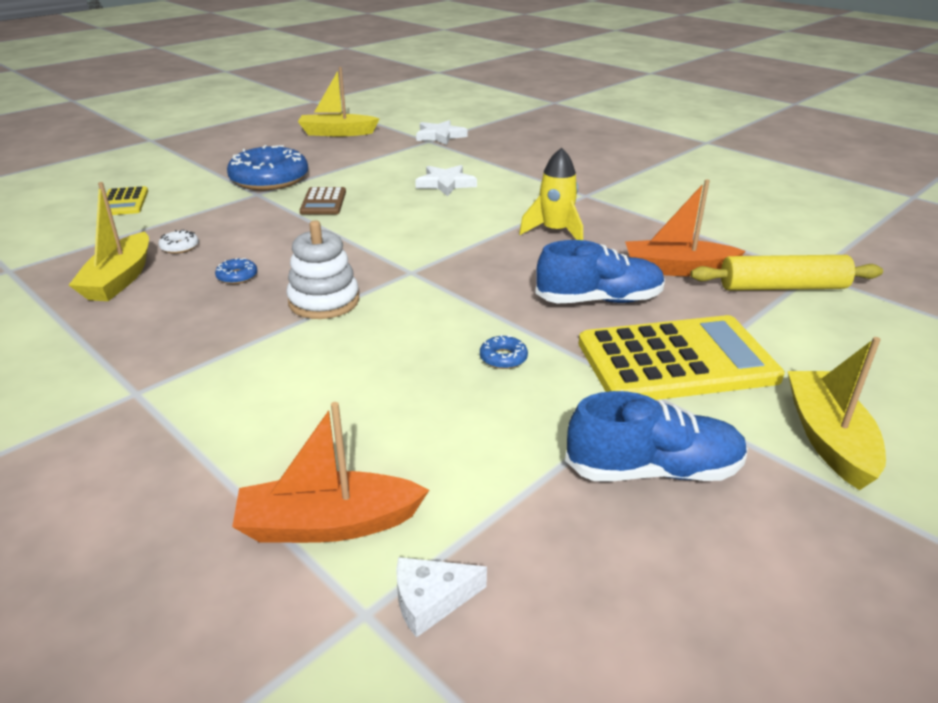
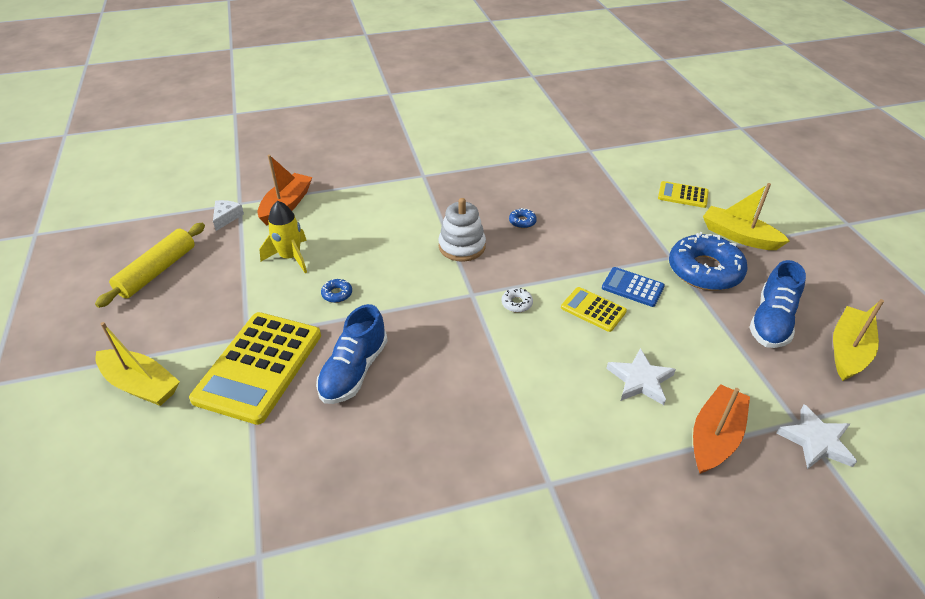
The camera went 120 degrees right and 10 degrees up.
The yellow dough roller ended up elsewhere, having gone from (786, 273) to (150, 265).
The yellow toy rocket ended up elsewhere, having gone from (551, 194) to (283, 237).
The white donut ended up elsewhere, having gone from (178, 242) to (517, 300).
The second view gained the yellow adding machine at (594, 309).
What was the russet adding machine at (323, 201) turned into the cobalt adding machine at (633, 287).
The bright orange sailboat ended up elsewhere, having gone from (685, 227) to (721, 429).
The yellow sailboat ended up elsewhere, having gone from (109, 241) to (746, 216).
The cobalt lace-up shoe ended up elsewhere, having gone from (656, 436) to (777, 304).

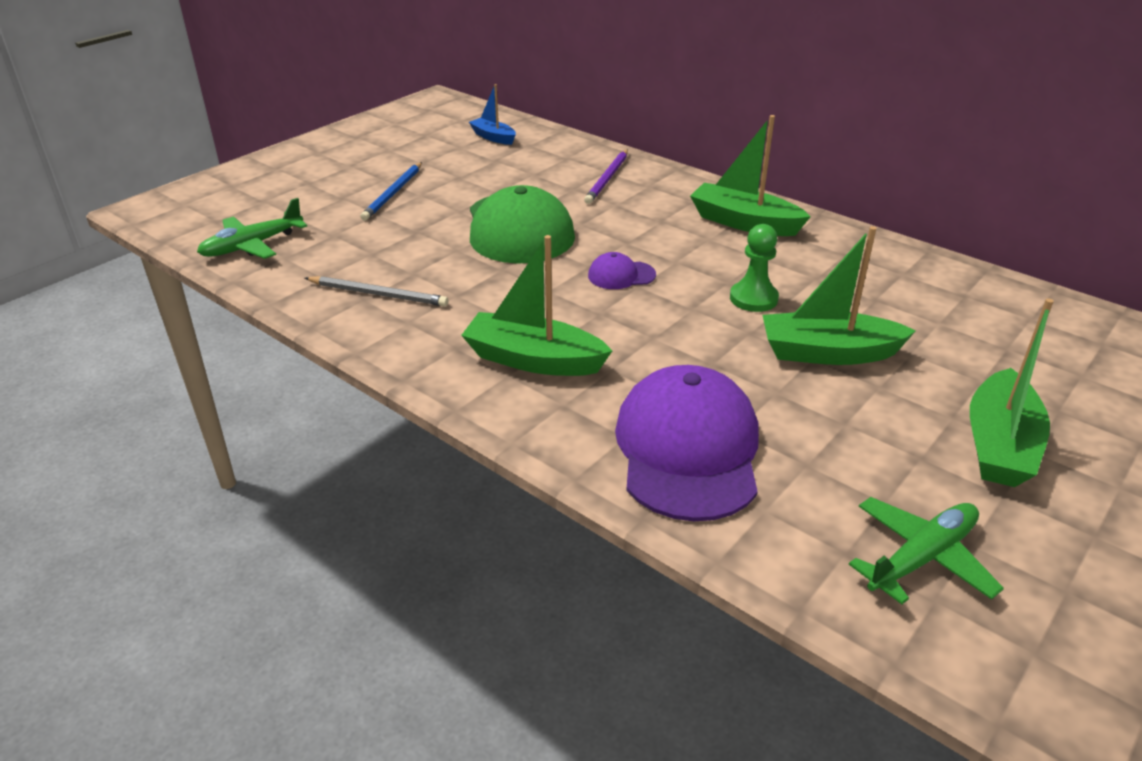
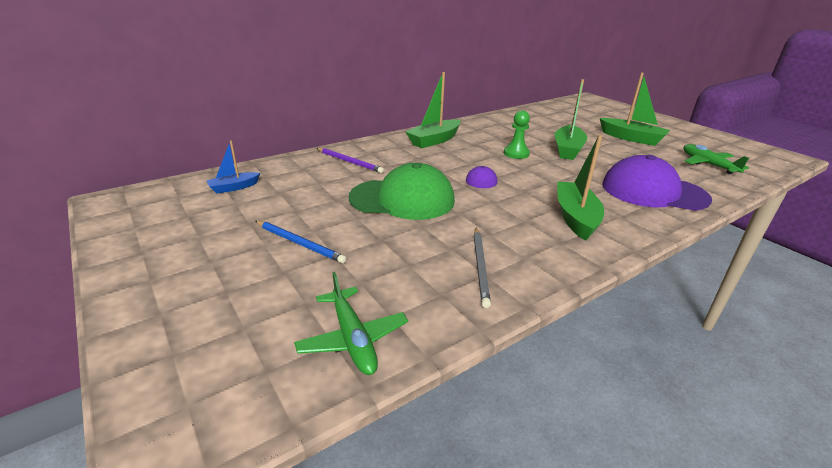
The camera went 75 degrees left and 5 degrees down.
The ash-grey wooden pencil at (376, 291) ended up facing another way, 150 degrees clockwise from before.
The leaf-green sailboat at (536, 305) ended up facing another way, 150 degrees clockwise from before.

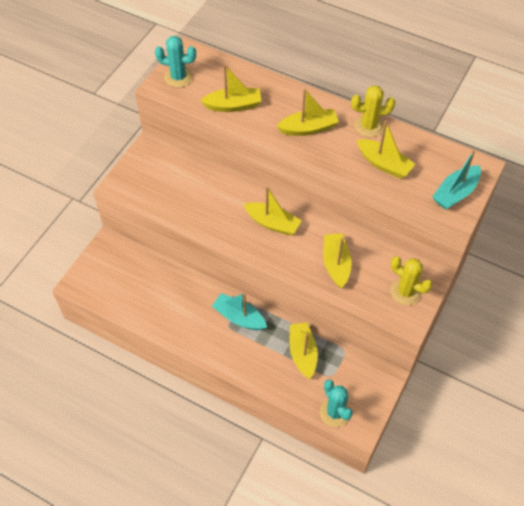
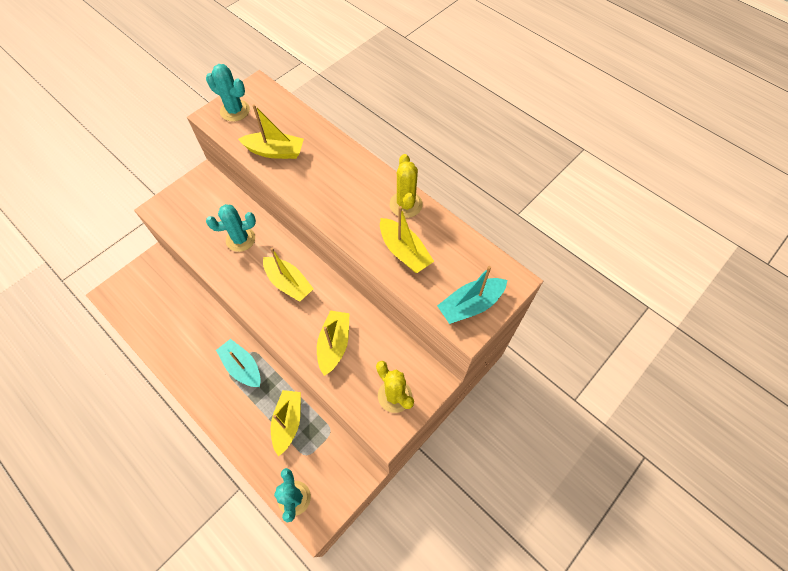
The camera went 15 degrees right and 5 degrees up.
The second view gained the aqua prickly plant at (231, 228).
The yellow prickly plant at (373, 111) ended up facing another way, 75 degrees clockwise from before.
The second view lost the yellow sailboat at (308, 112).

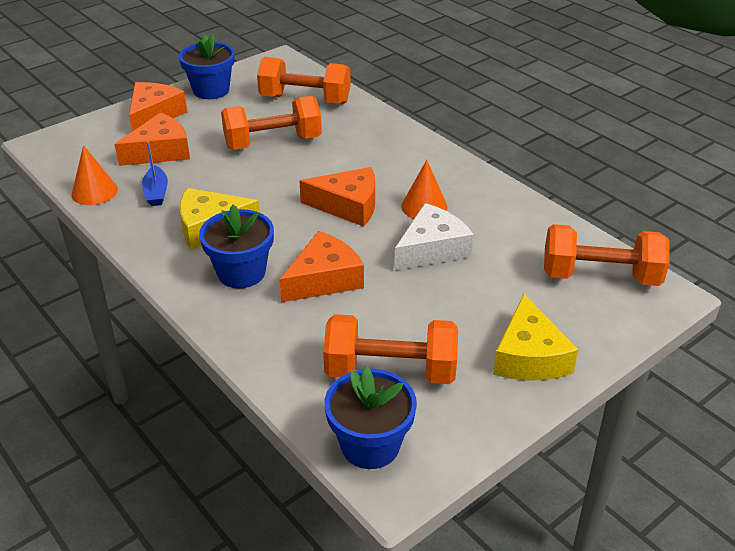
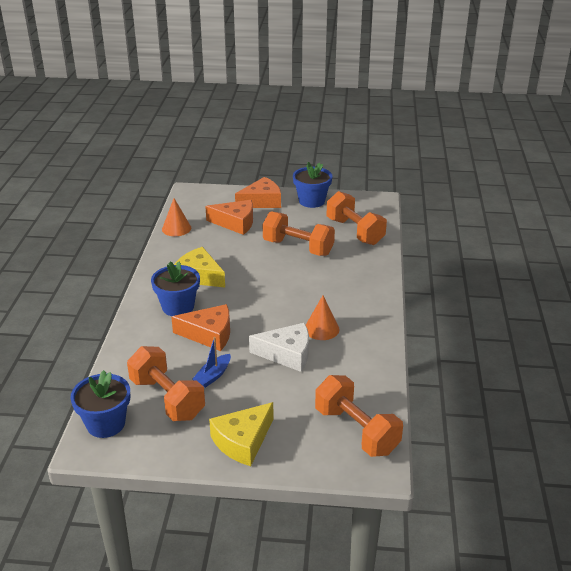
The camera went 45 degrees right and 5 degrees down.
The cobalt sailboat ended up elsewhere, having gone from (155, 173) to (211, 362).
The second view lost the bright orange cheese wedge at (337, 197).

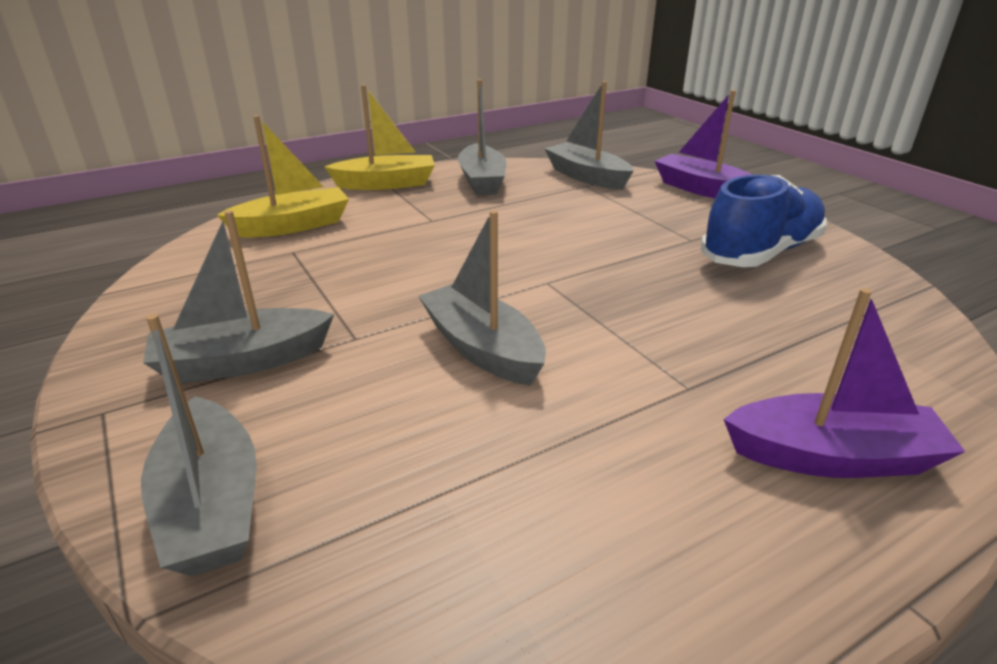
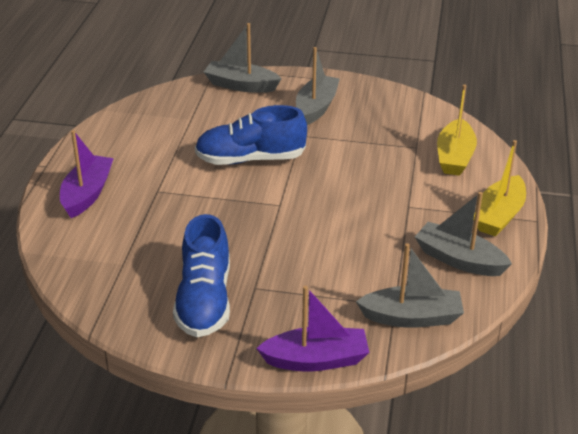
The camera went 130 degrees right and 5 degrees up.
The violet sailboat at (844, 383) ended up facing another way, 150 degrees clockwise from before.
Where the ash-grey sailboat stood at (482, 298), the cobalt lace-up shoe came to stand at (251, 135).

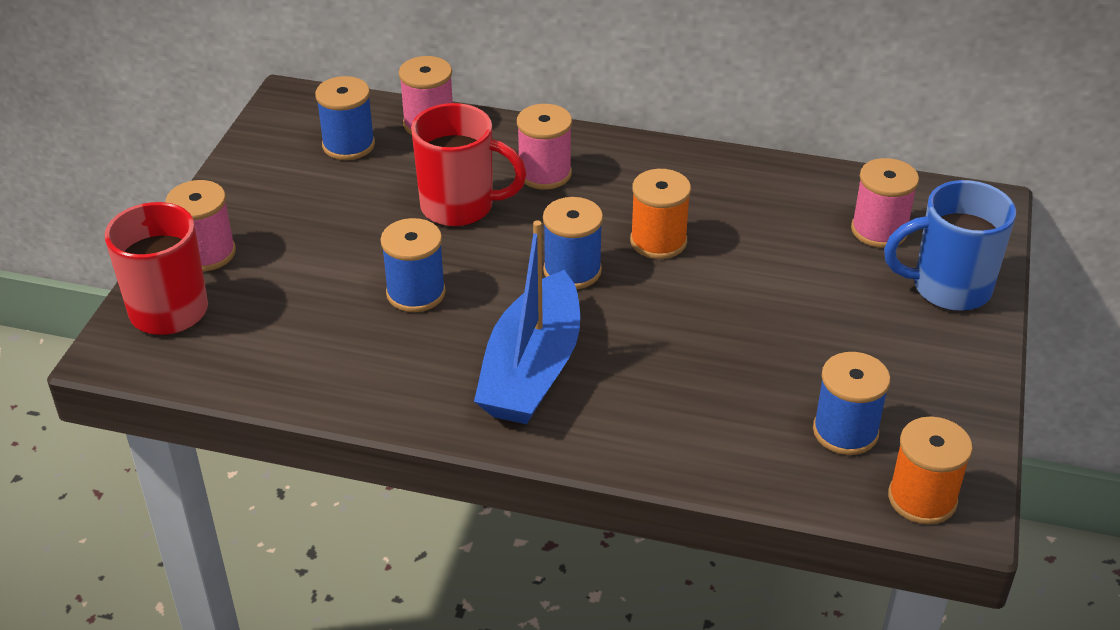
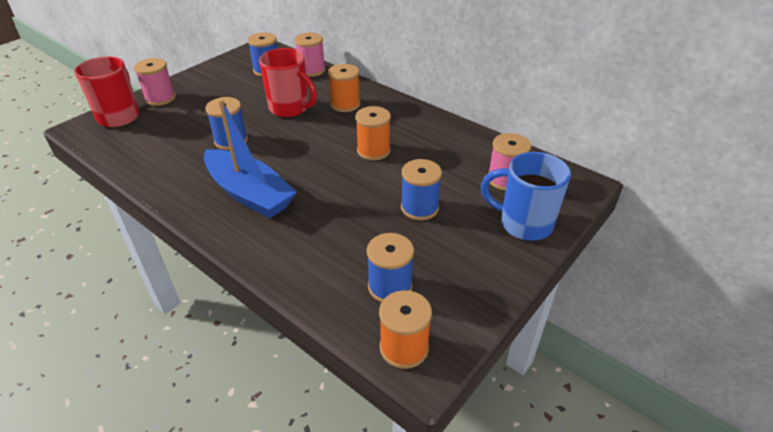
The camera went 25 degrees right and 0 degrees up.
The cobalt sailboat at (527, 322) ended up facing another way, 90 degrees counterclockwise from before.
What was the rose-pink bobbin at (544, 147) turned into the bright orange bobbin at (344, 88).
The cobalt bobbin ended up elsewhere, having gone from (573, 243) to (421, 189).

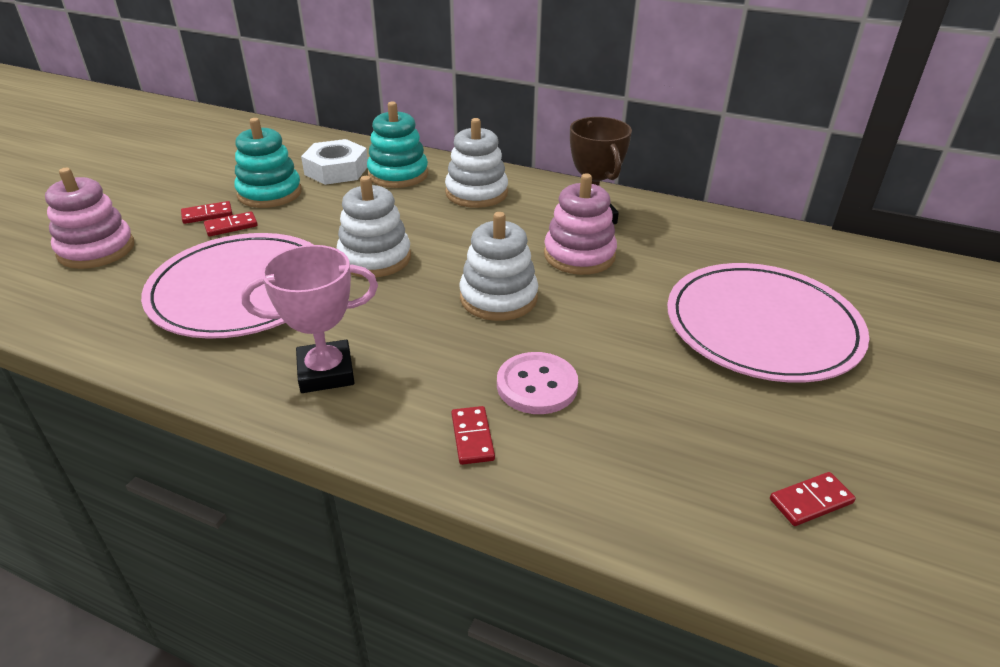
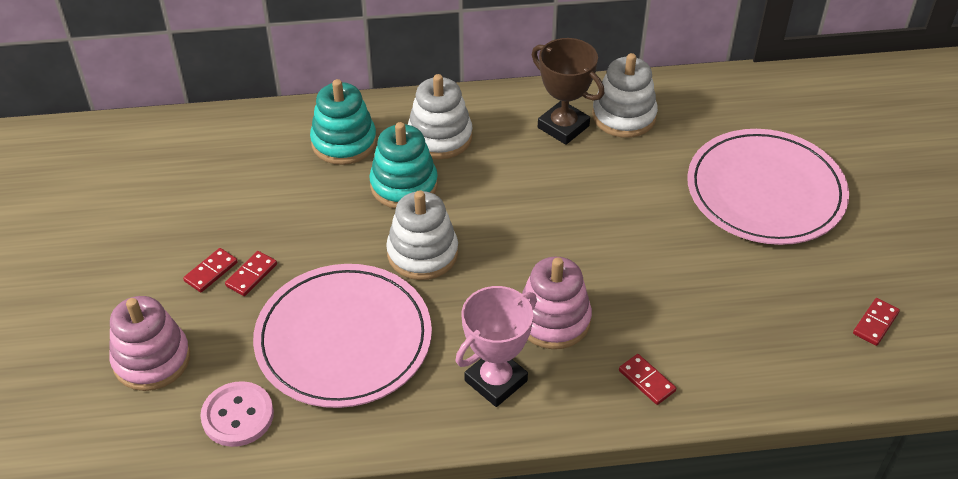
The camera went 30 degrees left and 10 degrees up.
The rose-pink button ended up elsewhere, having gone from (537, 383) to (237, 414).
The aqua stacking rings ended up elsewhere, having gone from (268, 163) to (403, 165).
The rose-pink stacking rings ended up elsewhere, having gone from (580, 224) to (557, 303).
The white stacking rings ended up elsewhere, having gone from (498, 266) to (625, 95).
The second view lost the white nut at (334, 162).

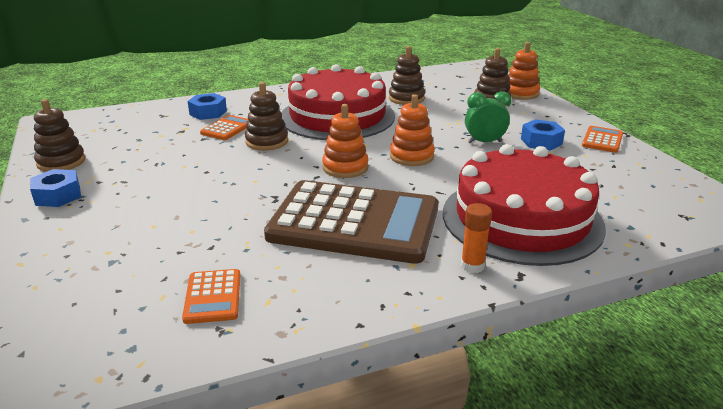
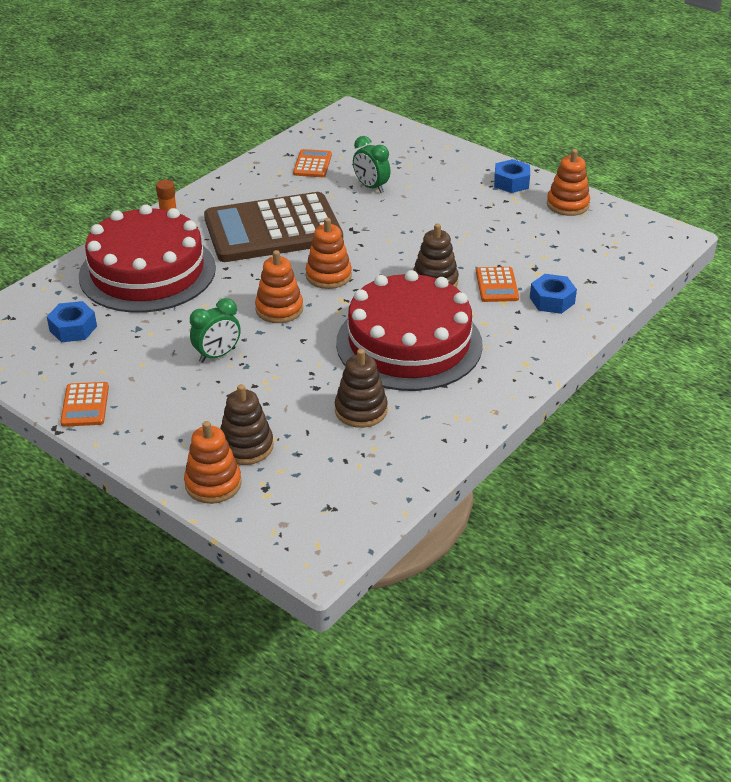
The camera went 150 degrees right and 10 degrees up.
The cobalt nut ended up elsewhere, having gone from (543, 134) to (72, 321).
The bright orange adding machine at (211, 296) ended up facing another way, 45 degrees clockwise from before.
The second view gained the leaf-green alarm clock at (372, 164).
What was the russet stacking rings at (60, 135) turned into the bright orange stacking rings at (568, 182).

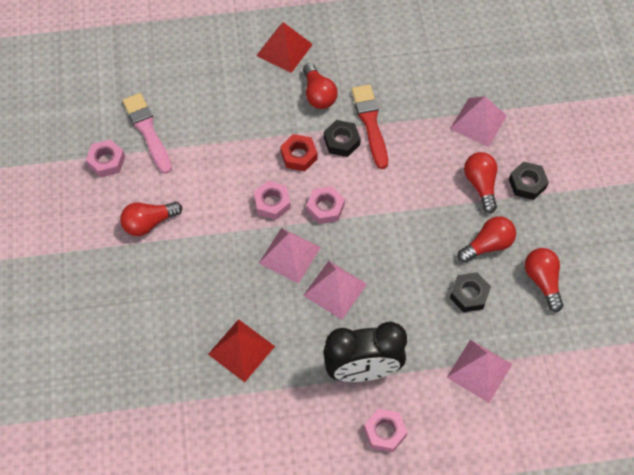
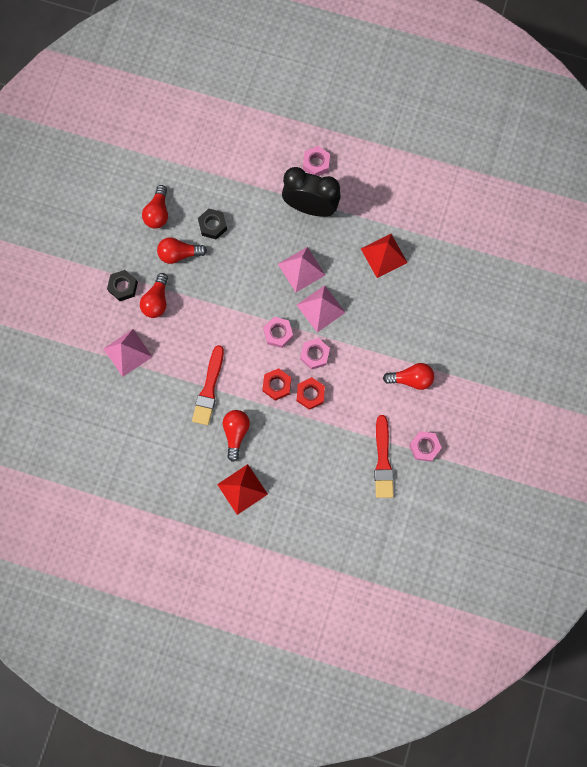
The camera went 155 degrees left and 15 degrees up.
The second view gained the red nut at (311, 393).
What was the rose-pink brush at (147, 133) turned into the red brush at (384, 456).
The second view lost the jet-black nut at (342, 138).
The second view lost the rose-pink pyramid at (479, 371).

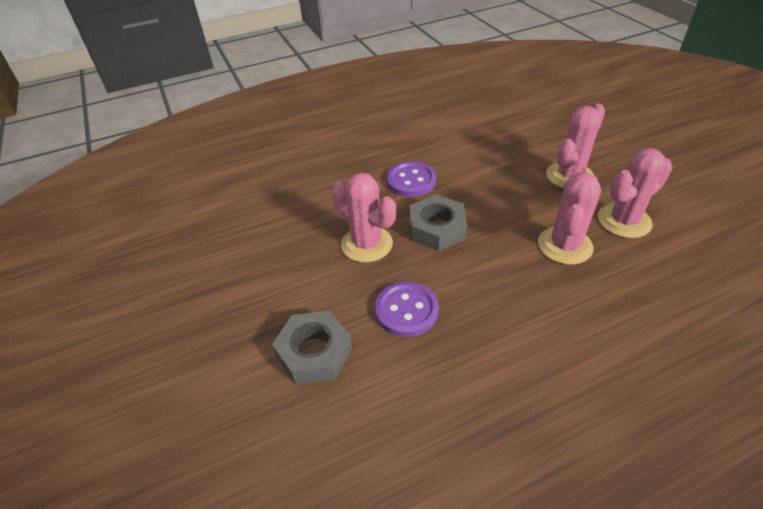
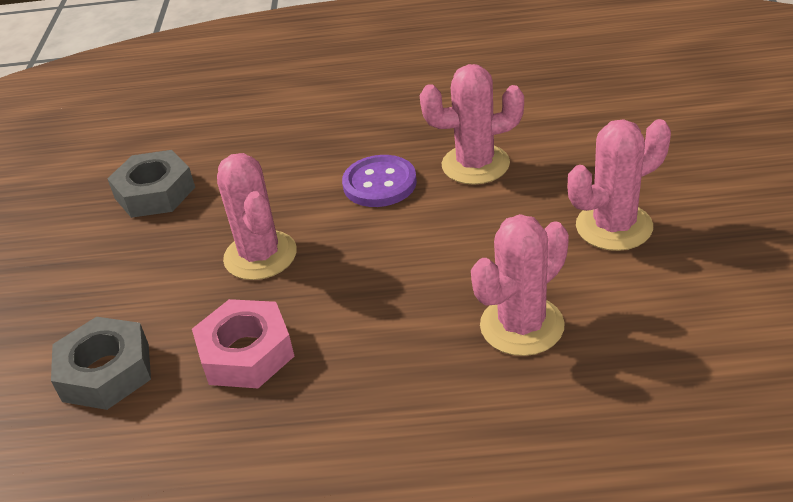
The camera went 25 degrees right and 5 degrees down.
The ash-grey nut ended up elsewhere, having gone from (438, 223) to (151, 184).
Where the violet button stood at (407, 309), the rose-pink nut came to stand at (243, 343).
The rose-pink prickly plant ended up elsewhere, having gone from (635, 193) to (472, 124).

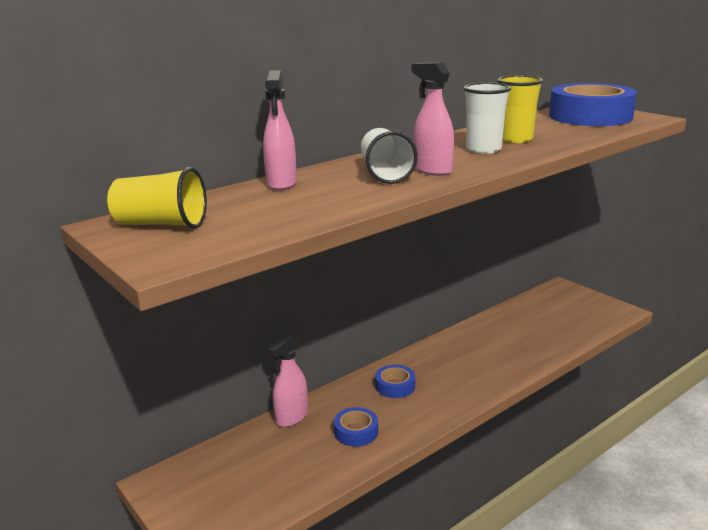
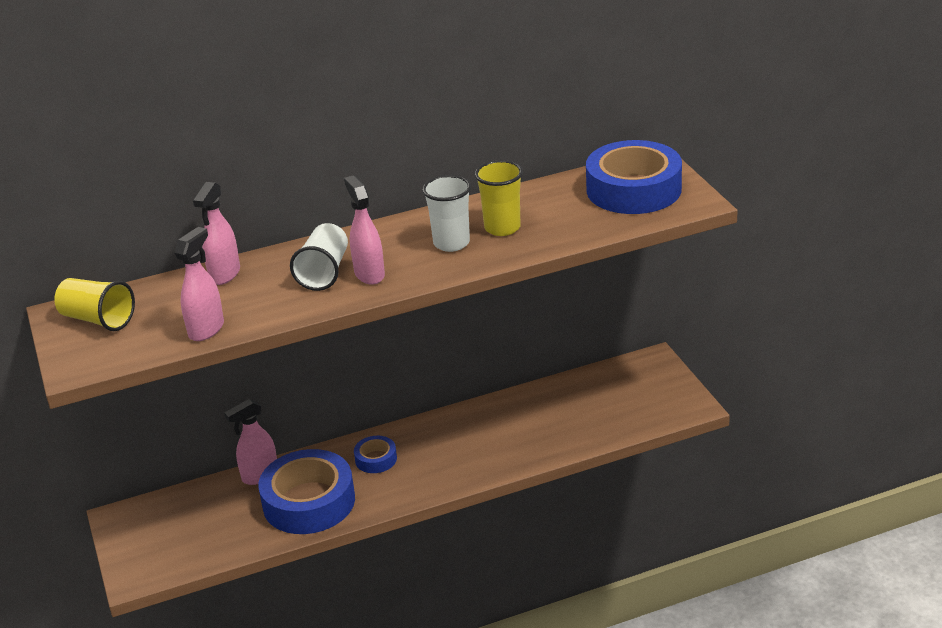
The camera went 20 degrees right and 10 degrees up.
The second view gained the rose-pink sprayer at (199, 284).
The size of the cobalt roll of tape at (356, 427) changed by a factor of 2.14.

